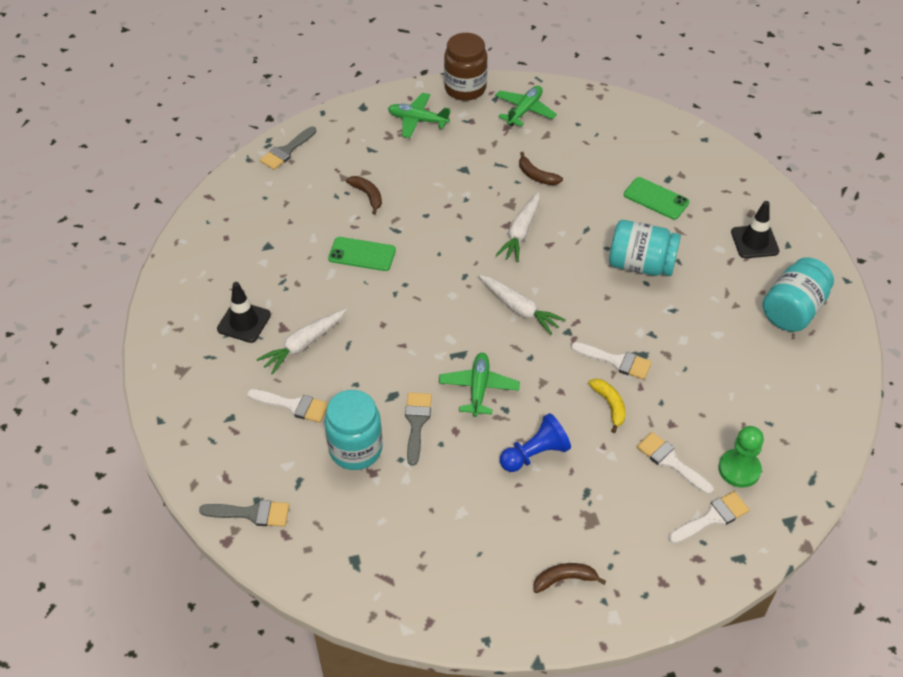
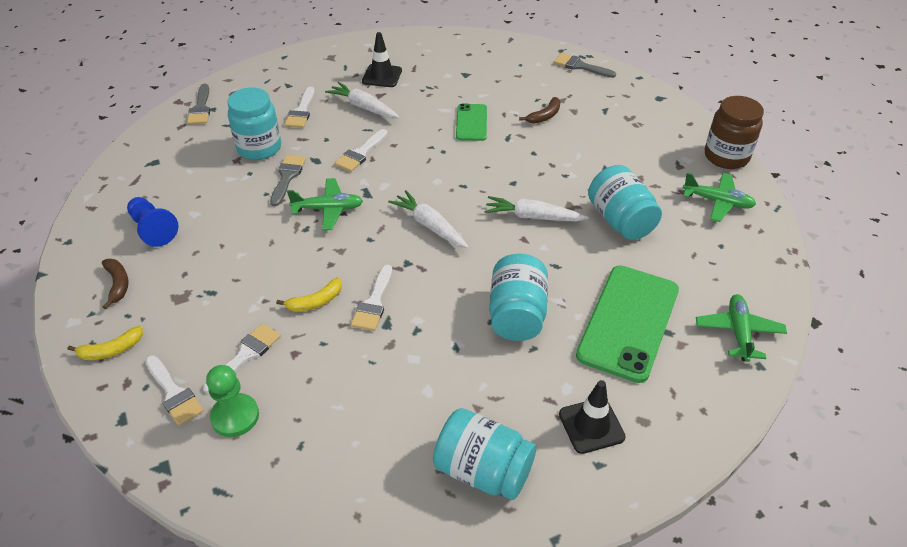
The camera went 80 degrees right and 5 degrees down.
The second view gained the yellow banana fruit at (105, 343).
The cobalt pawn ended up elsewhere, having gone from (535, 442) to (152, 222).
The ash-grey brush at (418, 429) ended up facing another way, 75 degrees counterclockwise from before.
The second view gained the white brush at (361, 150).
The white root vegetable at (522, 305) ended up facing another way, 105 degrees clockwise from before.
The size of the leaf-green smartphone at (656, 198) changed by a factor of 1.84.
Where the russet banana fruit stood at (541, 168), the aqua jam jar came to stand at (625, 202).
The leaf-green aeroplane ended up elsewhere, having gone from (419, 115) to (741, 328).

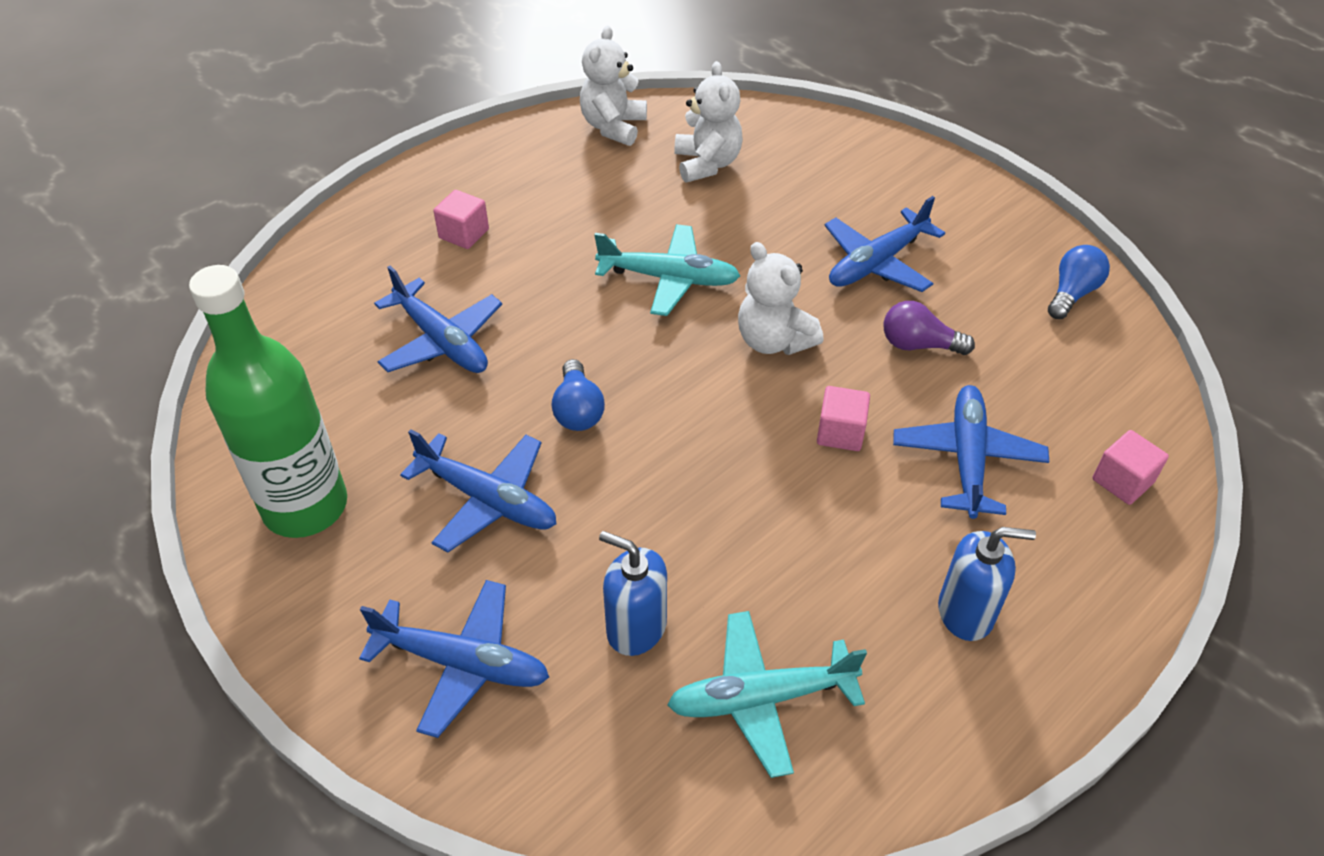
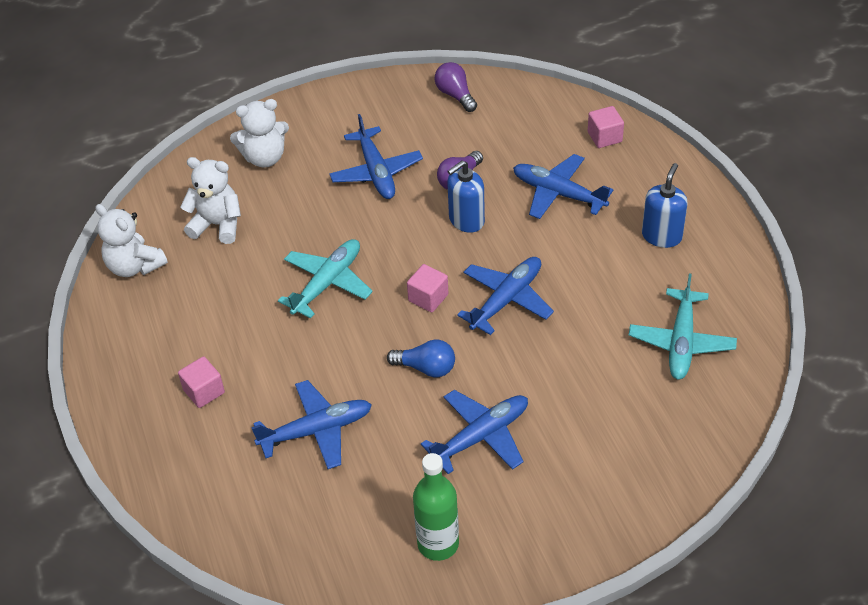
The camera went 65 degrees left and 0 degrees up.
The white teddy bear ended up elsewhere, having gone from (781, 298) to (259, 133).
The rose-pink block ended up elsewhere, having gone from (843, 418) to (428, 288).
The size of the leaf-green drink bottle at (268, 401) changed by a factor of 0.65.
What was the cobalt lightbulb at (1079, 282) turned into the violet lightbulb at (456, 87).
The cobalt pump bottle ended up elsewhere, having gone from (633, 593) to (466, 196).
The cobalt aeroplane ended up elsewhere, having gone from (454, 659) to (505, 296).

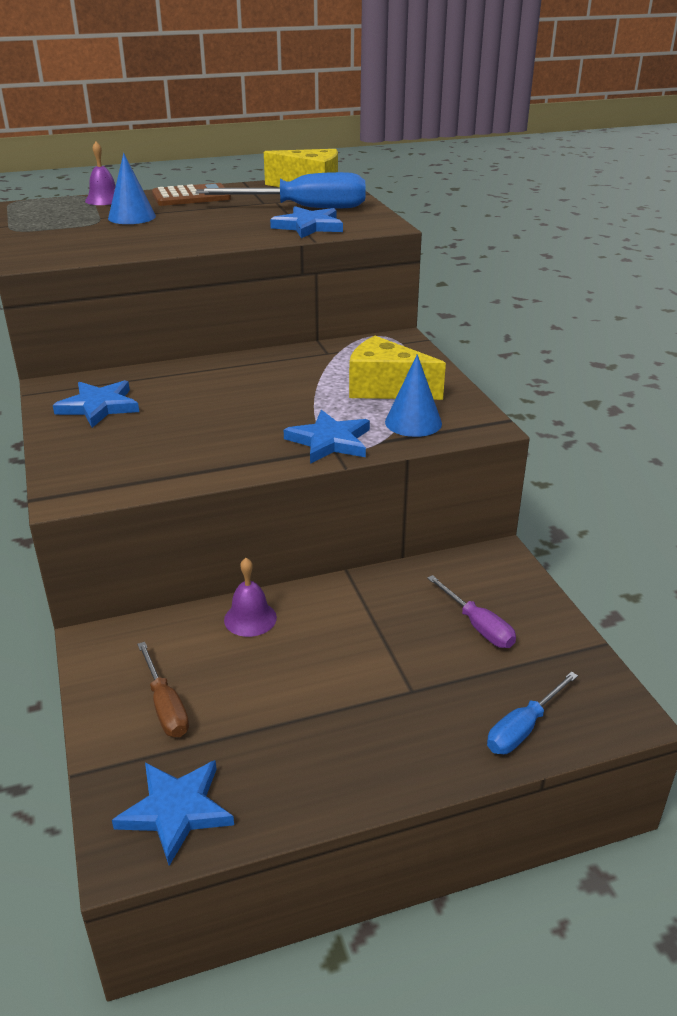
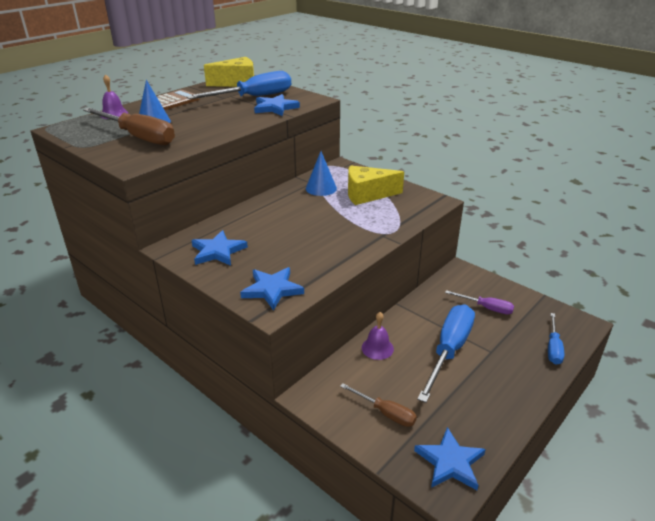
The camera went 30 degrees left and 0 degrees up.
The second view gained the russet screwdriver at (129, 126).
The cobalt star shape ended up elsewhere, having gone from (327, 437) to (272, 289).
The cobalt cone ended up elsewhere, having gone from (413, 395) to (321, 173).
The second view gained the cobalt screwdriver at (446, 353).

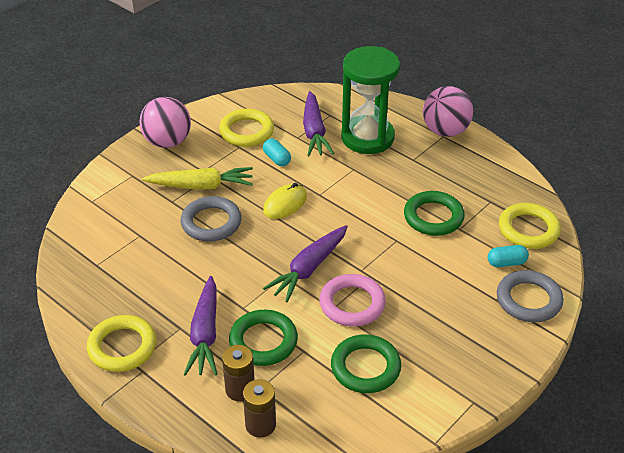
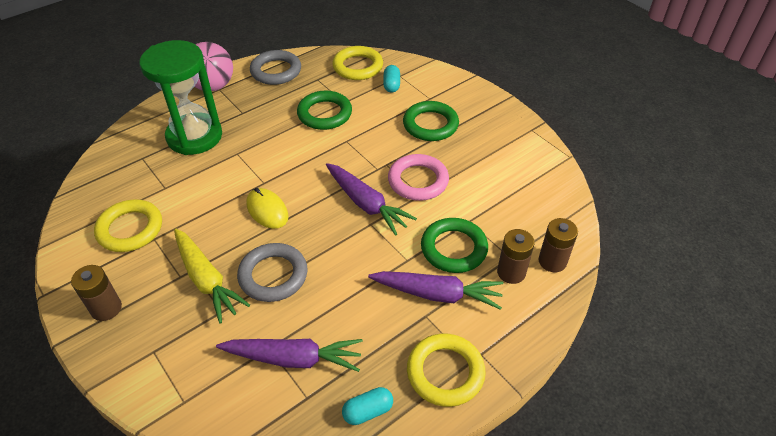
The camera went 80 degrees left and 5 degrees up.
Where the rose-pink ball stood at (165, 122), the russet power cell came to stand at (96, 293).
The yellow root vegetable at (197, 178) ended up facing another way, 135 degrees clockwise from before.
The violet root vegetable ended up elsewhere, having gone from (318, 123) to (289, 355).
The ash-grey hoop ended up elsewhere, having gone from (530, 296) to (275, 67).
The aqua pill shape ended up elsewhere, having gone from (277, 152) to (367, 406).
The leaf-green hoop ended up elsewhere, having gone from (366, 364) to (431, 121).

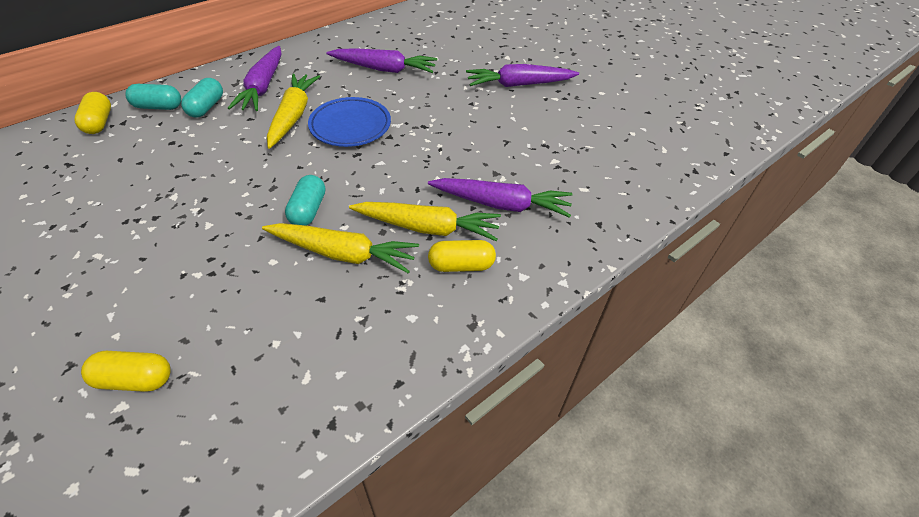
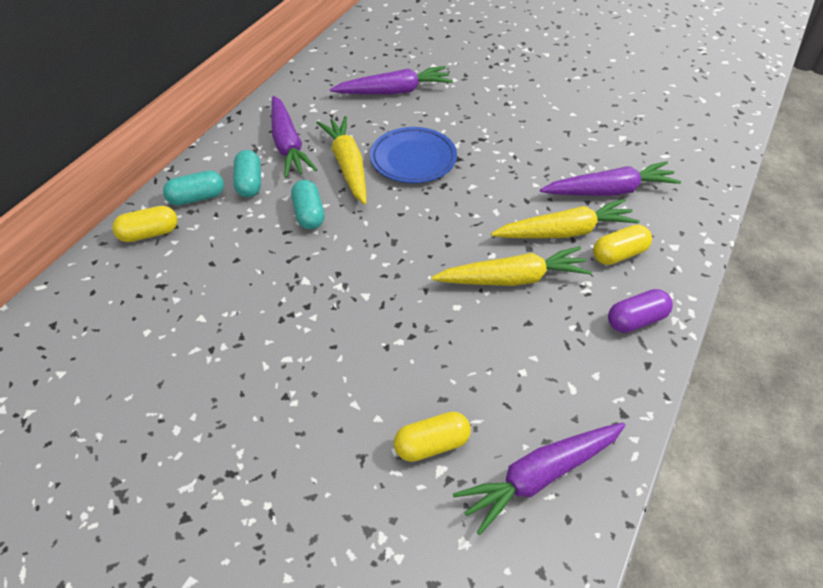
The camera went 20 degrees left and 0 degrees up.
The yellow pill shape at (93, 113) ended up facing another way, 75 degrees counterclockwise from before.
The aqua pill shape ended up elsewhere, having gone from (305, 200) to (308, 204).
The violet root vegetable ended up elsewhere, having gone from (522, 75) to (539, 478).
The second view gained the violet pill shape at (640, 311).

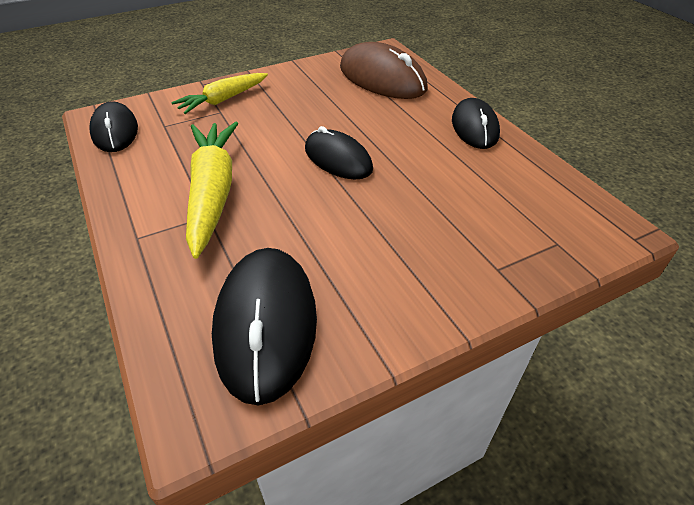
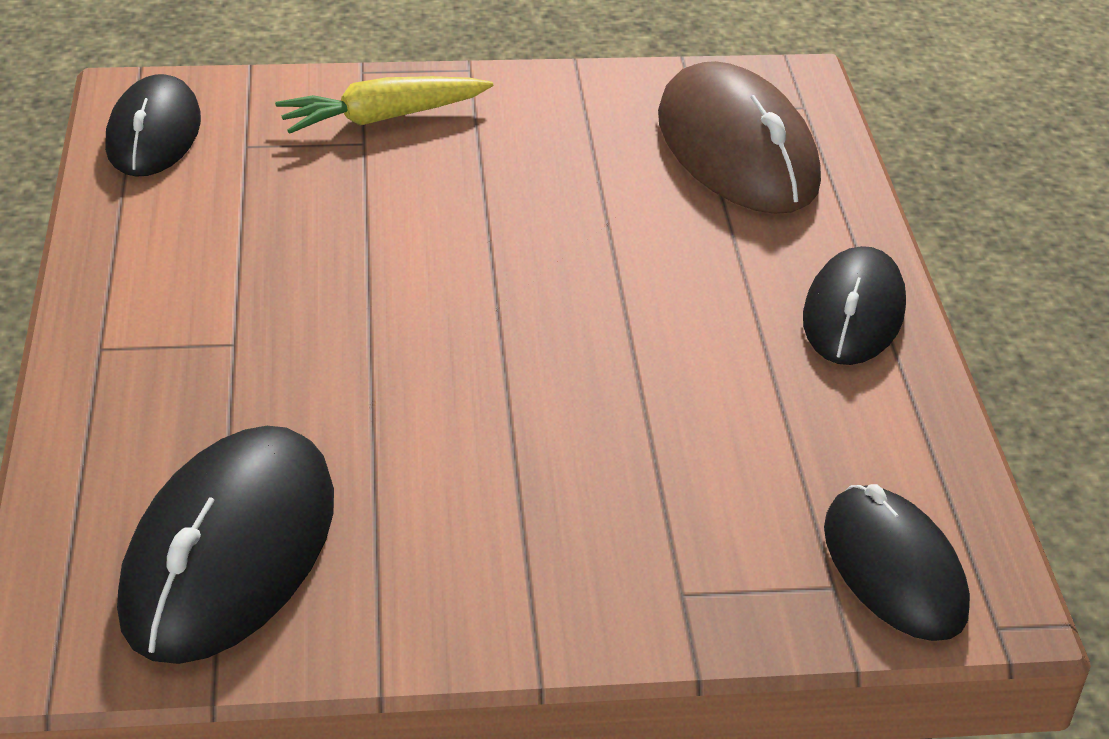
The camera went 20 degrees right and 5 degrees down.
The jet-black mouse ended up elsewhere, having gone from (339, 153) to (897, 562).
The second view lost the yellow root vegetable at (212, 190).

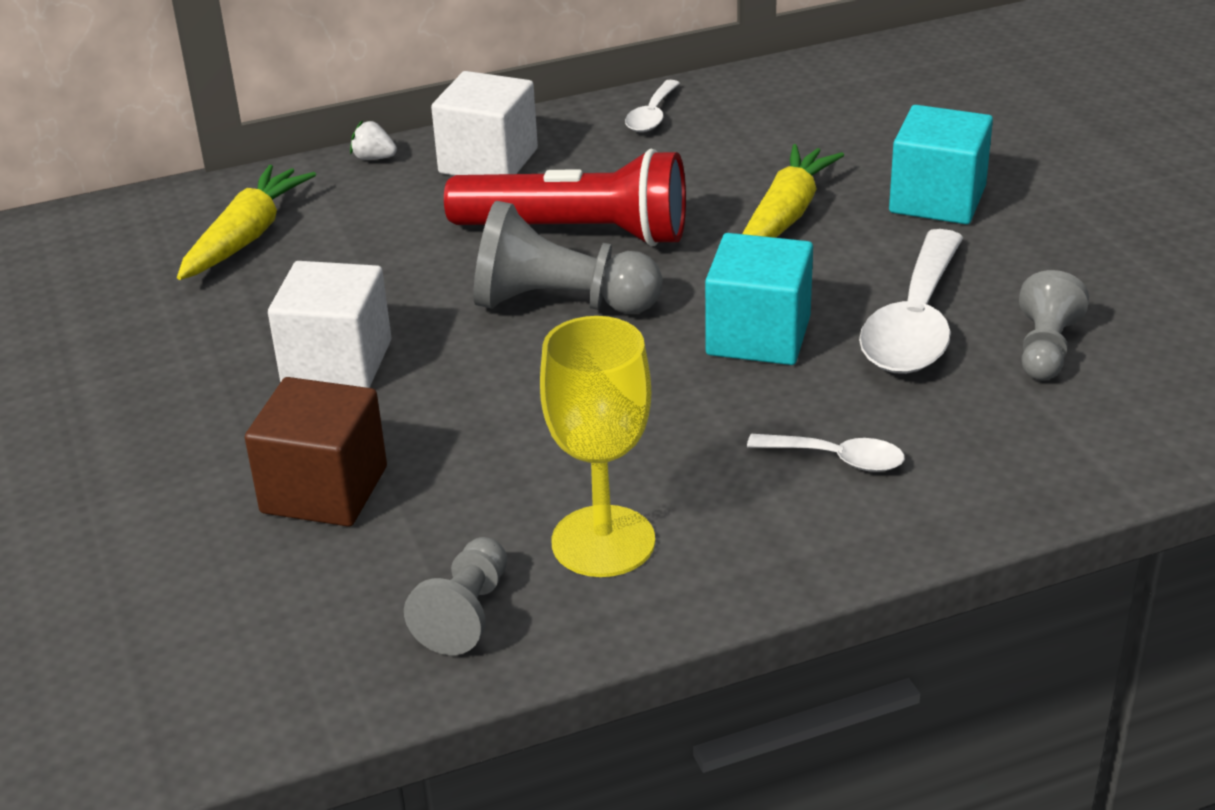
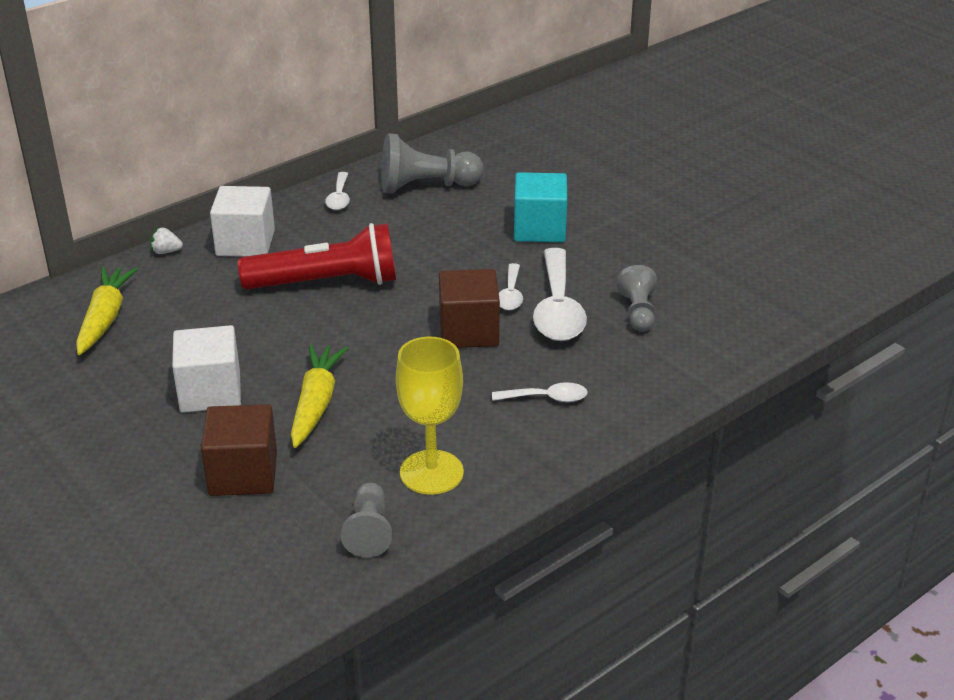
The camera went 20 degrees left and 0 degrees up.
The yellow root vegetable ended up elsewhere, having gone from (793, 191) to (319, 396).
The ash-grey pawn ended up elsewhere, having gone from (567, 257) to (432, 163).
What was the aqua block at (759, 299) turned into the russet block at (469, 308).
The second view gained the white tablespoon at (511, 286).

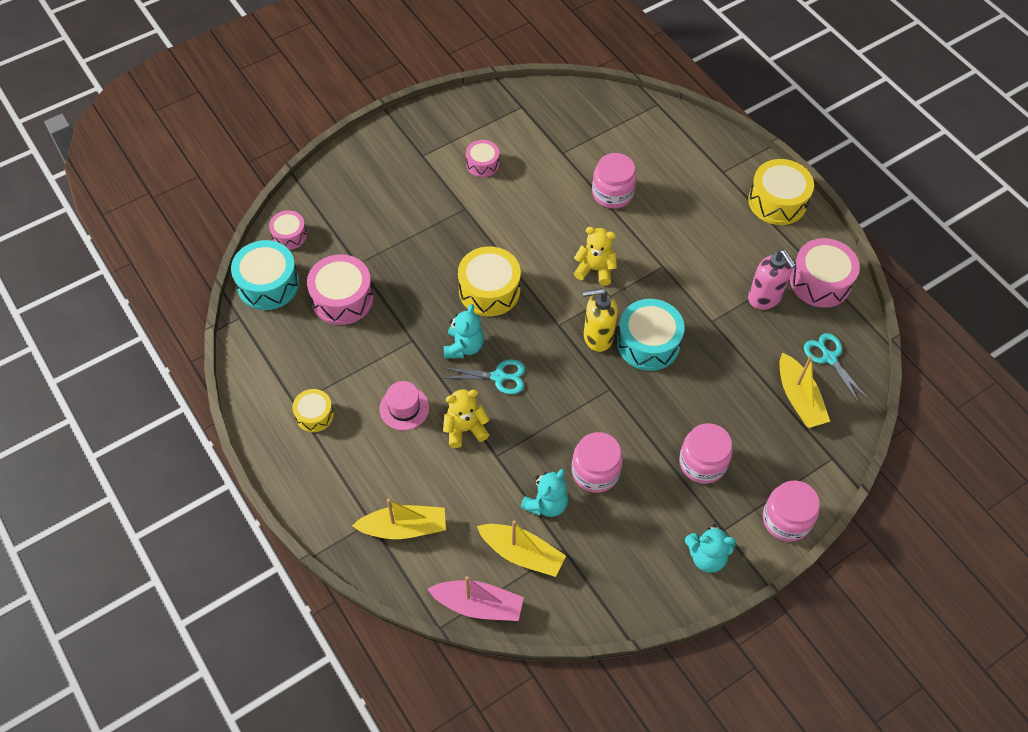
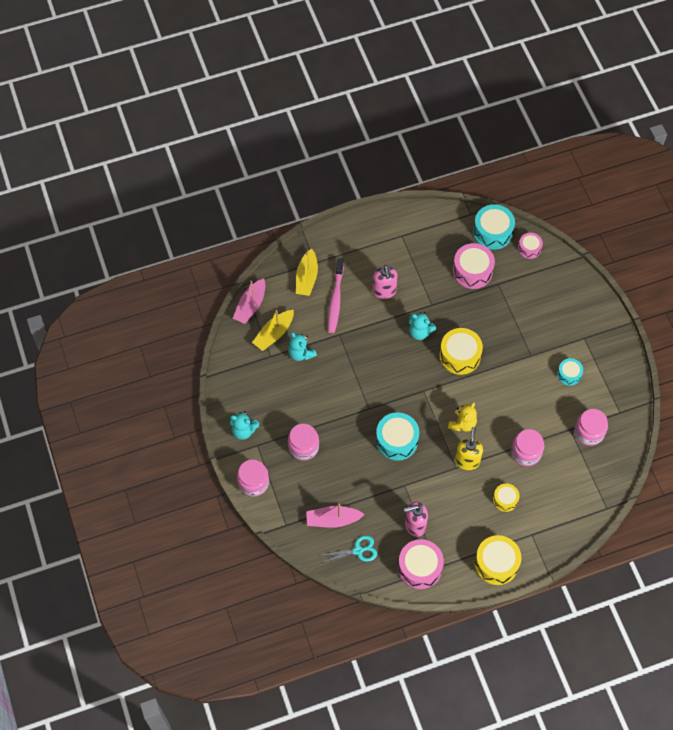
The camera went 105 degrees right and 5 degrees up.
The aqua teddy bear at (710, 548) ended up facing another way, 90 degrees counterclockwise from before.
What was the yellow sailboat at (804, 390) turned into the rose-pink sailboat at (335, 516).
The second view gained the rose-pink toothbrush at (336, 295).
Where the rose-pink tall hat stood at (404, 405), the rose-pink pump bottle came to stand at (385, 282).
The yellow pump bottle ended up elsewhere, having gone from (600, 320) to (469, 448).
The yellow snare drum ended up elsewhere, having gone from (313, 410) to (506, 497).
What was the rose-pink snare drum at (482, 158) turned into the aqua snare drum at (570, 372).
The rose-pink jam jar ended up elsewhere, having gone from (597, 462) to (591, 427).
The second view lost the aqua pair of scissors at (483, 376).
The second view lost the yellow teddy bear at (466, 418).

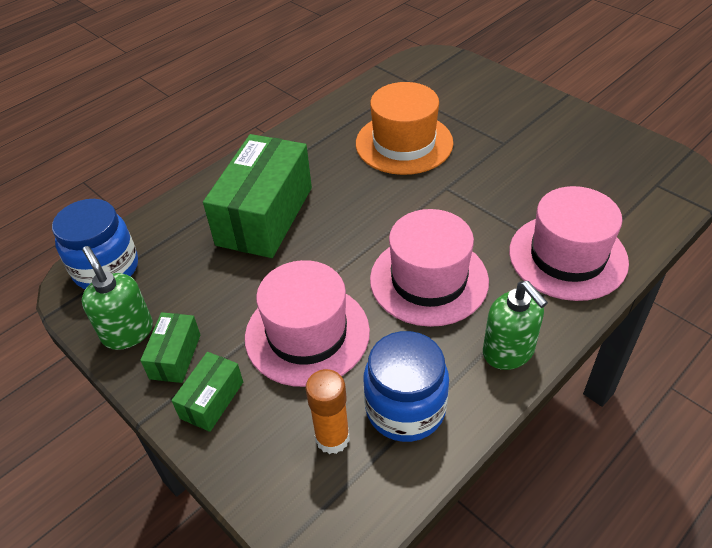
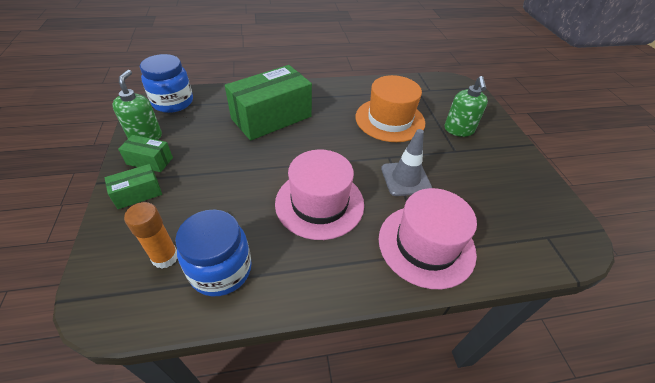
The camera went 30 degrees right and 0 degrees up.
The leaf-green parcel at (170, 347) ended up facing another way, 60 degrees clockwise from before.
The second view gained the ash-grey safety cone at (406, 162).
The leaf-green pump bottle ended up elsewhere, having gone from (515, 325) to (466, 106).
The second view lost the rose-pink tall hat at (307, 323).

